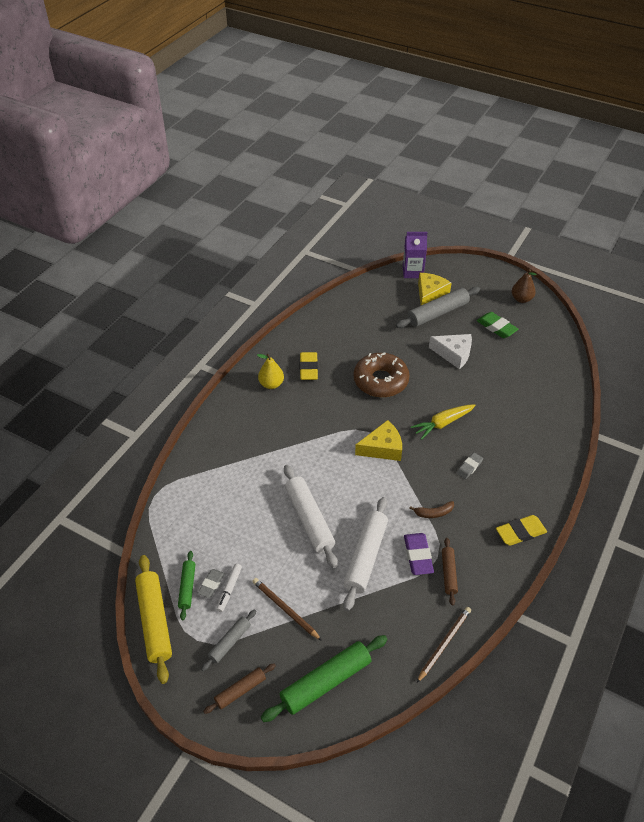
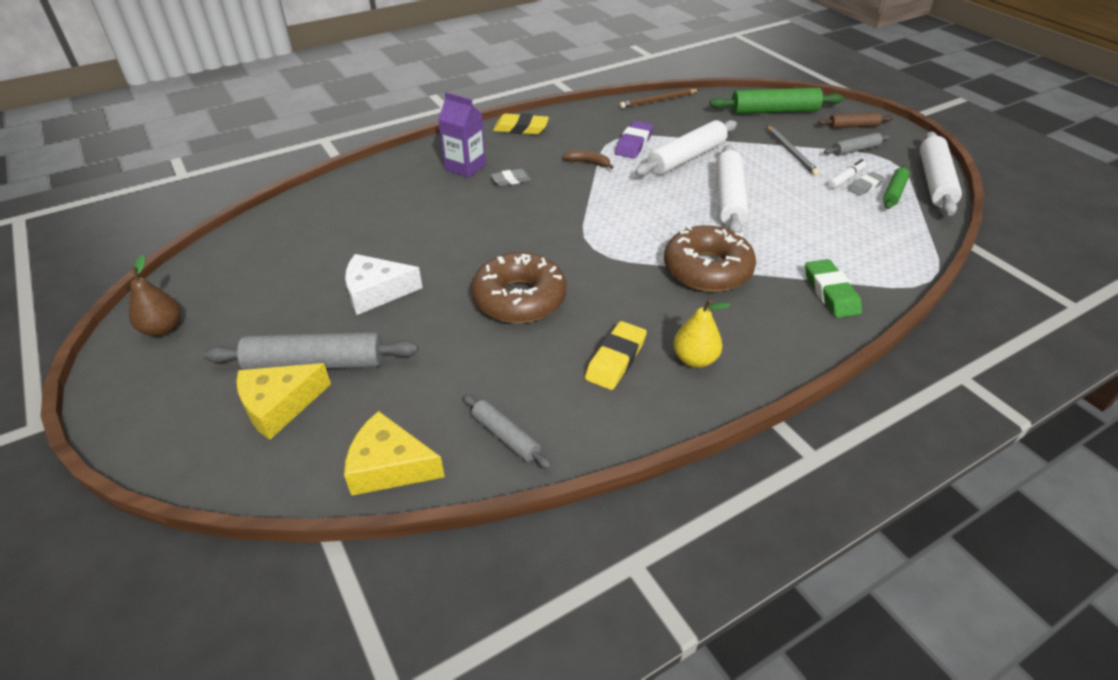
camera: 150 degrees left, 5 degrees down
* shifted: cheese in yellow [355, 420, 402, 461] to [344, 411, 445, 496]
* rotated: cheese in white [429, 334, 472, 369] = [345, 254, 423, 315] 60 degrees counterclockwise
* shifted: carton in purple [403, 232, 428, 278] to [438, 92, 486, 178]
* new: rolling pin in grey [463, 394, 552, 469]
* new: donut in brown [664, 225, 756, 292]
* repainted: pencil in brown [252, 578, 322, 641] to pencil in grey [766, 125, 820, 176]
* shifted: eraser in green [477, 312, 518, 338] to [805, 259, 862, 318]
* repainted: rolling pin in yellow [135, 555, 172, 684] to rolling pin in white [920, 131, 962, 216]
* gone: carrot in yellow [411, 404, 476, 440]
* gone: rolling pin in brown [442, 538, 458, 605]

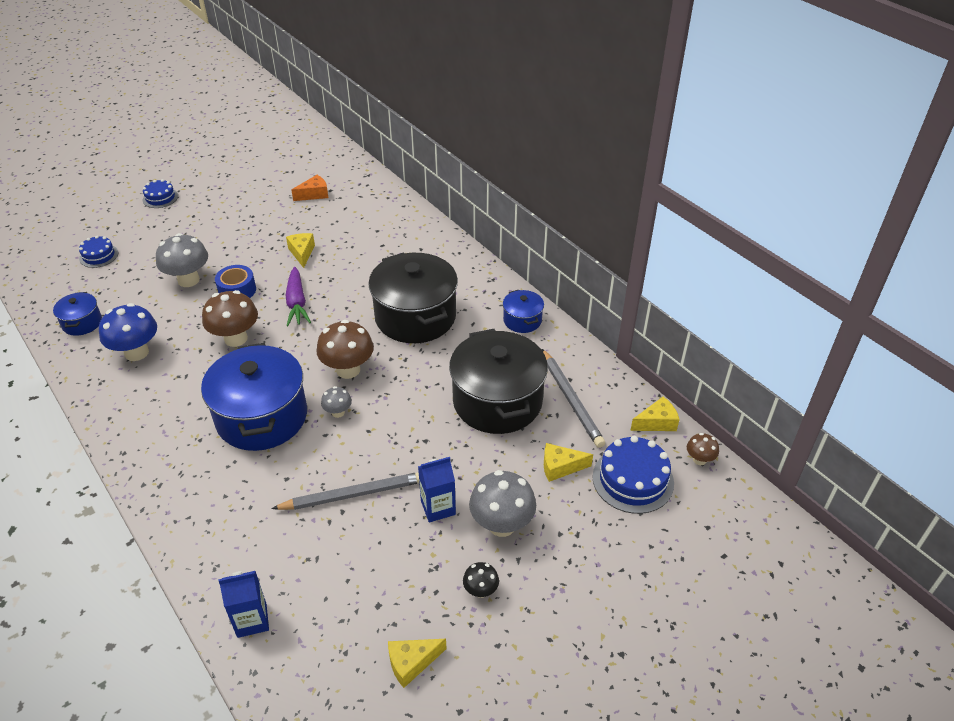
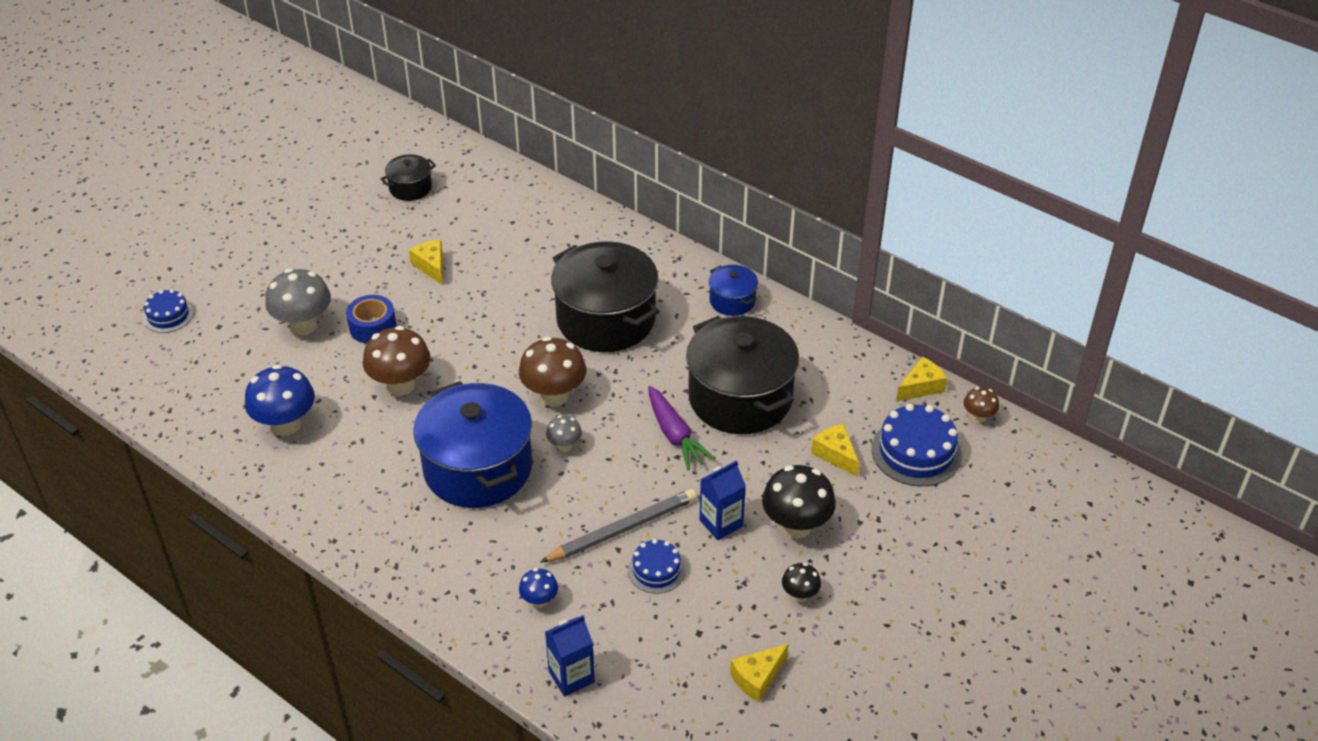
camera: 15 degrees left, 0 degrees up
* swapped: cheese in orange [291, 175, 328, 201] to pot in black [380, 154, 436, 201]
* new: mushroom in blue [519, 568, 558, 608]
* shifted: cake in blue [143, 179, 178, 208] to [628, 539, 685, 594]
* shifted: carrot in purple [285, 267, 311, 326] to [648, 386, 716, 470]
* repainted: mushroom in grey [469, 470, 536, 537] to mushroom in black [762, 465, 836, 539]
* rotated: cheese in yellow [544, 443, 593, 482] = [811, 424, 860, 477] 75 degrees clockwise
* gone: pot in blue [53, 292, 102, 336]
* gone: pencil in grey [542, 349, 605, 448]

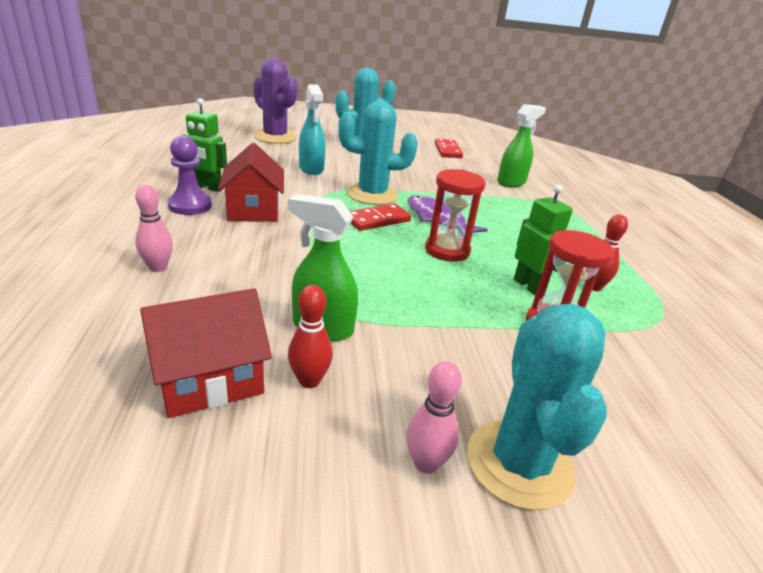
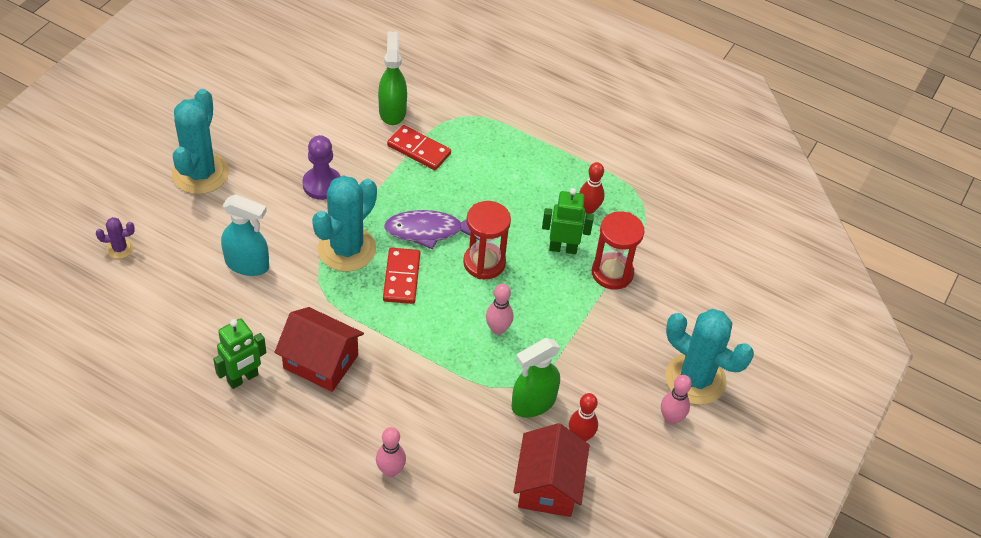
camera: 55 degrees left, 20 degrees up
* scaled: cactus in purple [253, 59, 297, 144] = [96, 217, 135, 259] x0.44
* shifted: pawn in purple [168, 136, 212, 215] to [302, 135, 341, 200]
* shifted: domino in red [435, 138, 463, 158] to [387, 125, 451, 170]
* new: bowling pin in pink [486, 284, 513, 335]

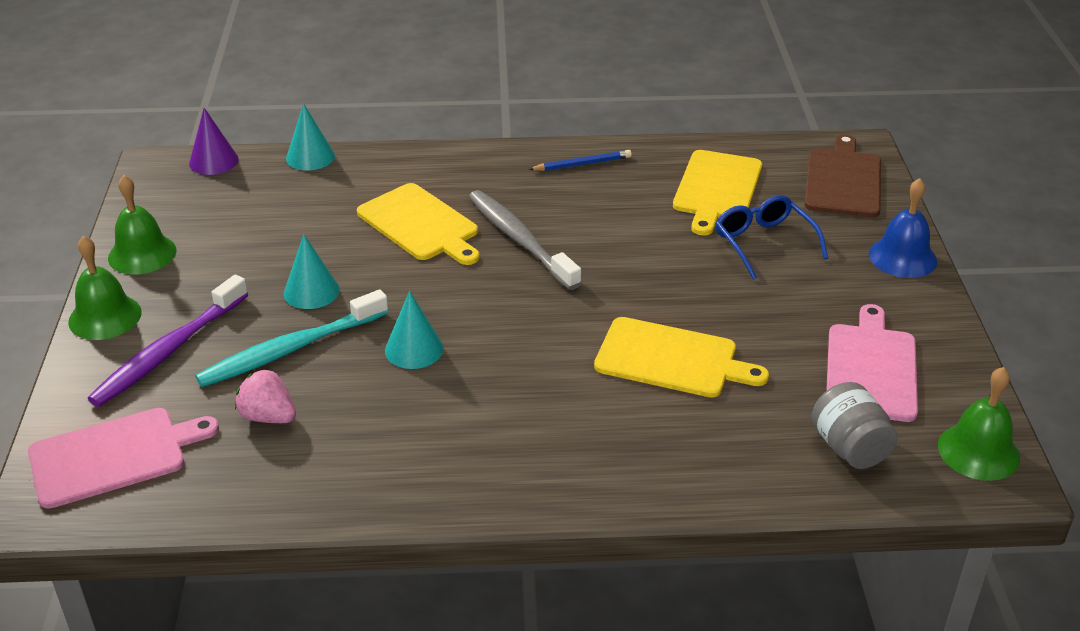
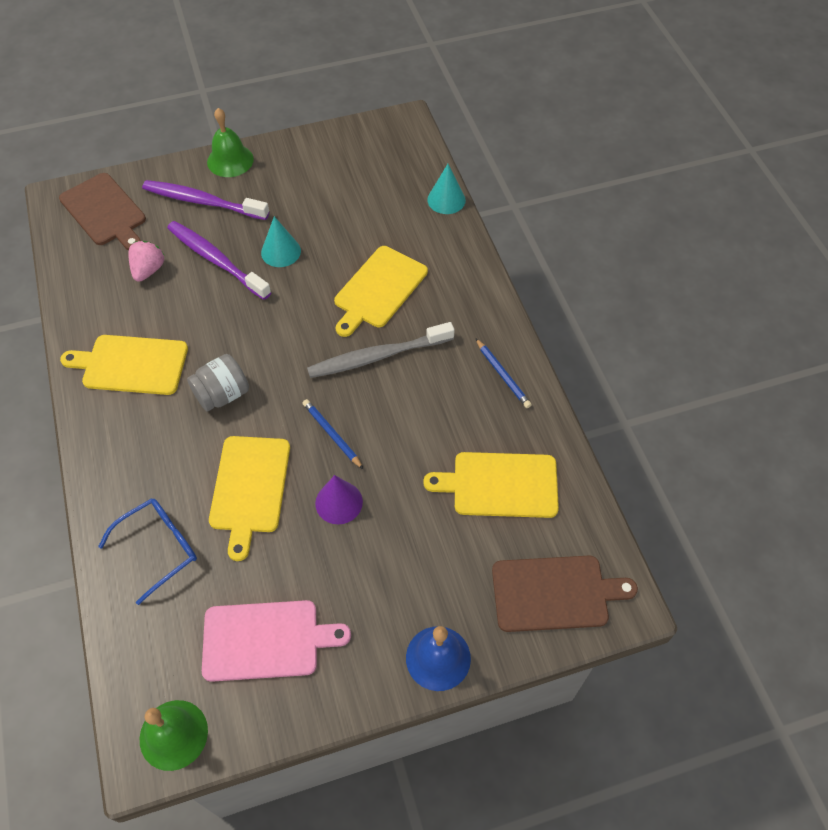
camera: 75 degrees right, 20 degrees up
* repainted: cutting board in pink [28, 408, 219, 509] to cutting board in brown [59, 173, 146, 250]
* new: cutting board in yellow [60, 335, 188, 395]
* shifted: glasses in blue [715, 195, 828, 280] to [98, 498, 197, 605]
* repainted: toothbrush in turquoise [195, 289, 388, 387] to toothbrush in purple [167, 221, 271, 300]
* shifted: jar in grey [812, 382, 898, 469] to [187, 354, 249, 411]
* new: pencil in blue [303, 399, 363, 469]
* rotated: toothbrush in grey [469, 190, 581, 290] = [307, 322, 455, 378] 150 degrees counterclockwise
* shifted: cone in purple [189, 108, 239, 175] to [315, 475, 363, 524]
* gone: bell in green [108, 175, 177, 275]
* gone: cone in turquoise [385, 291, 444, 369]

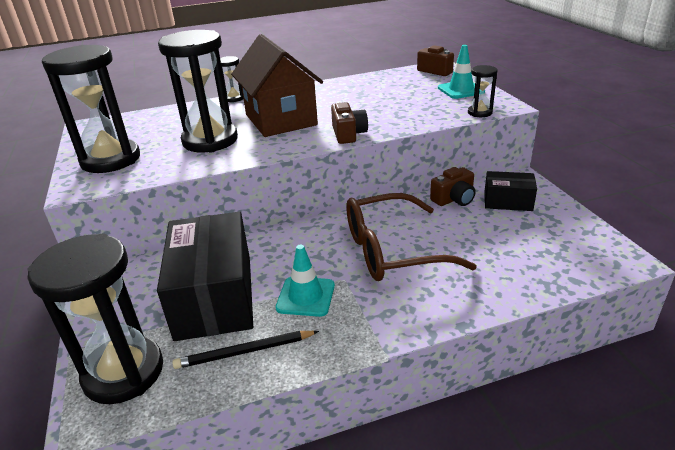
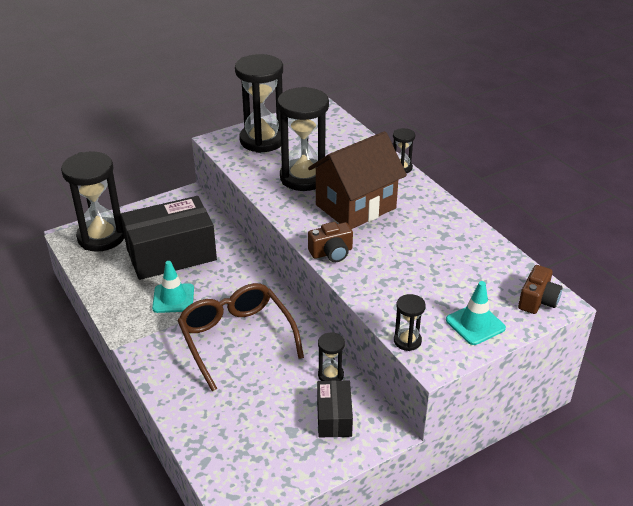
camera: 75 degrees right, 5 degrees up
* swapped: camera in brown [430, 167, 476, 206] to hourglass in black [318, 332, 345, 381]
* gone: pencil in black [172, 331, 319, 369]

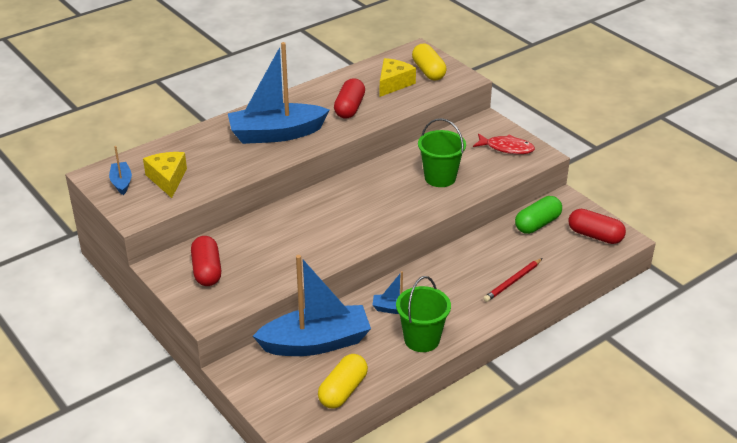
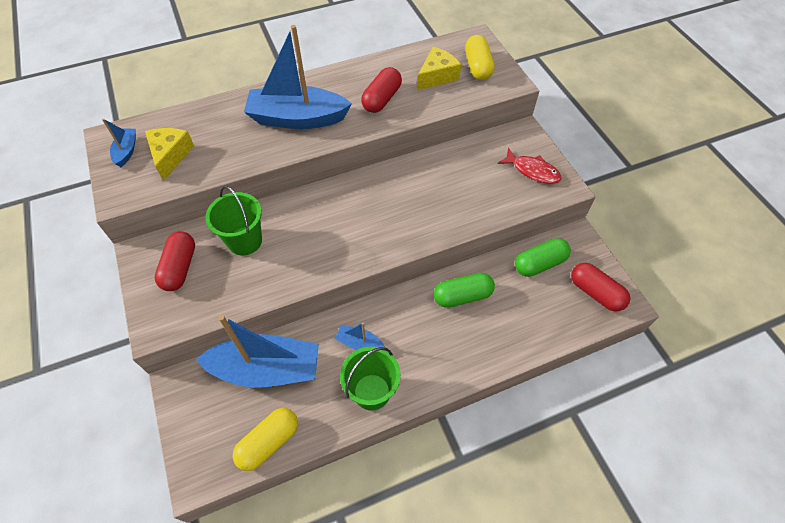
camera: 15 degrees right, 20 degrees up
* shifted: bucket in green [418, 118, 466, 187] to [205, 186, 262, 255]
* new: capsule in green [434, 273, 495, 308]
* gone: pencil in red [483, 258, 542, 302]

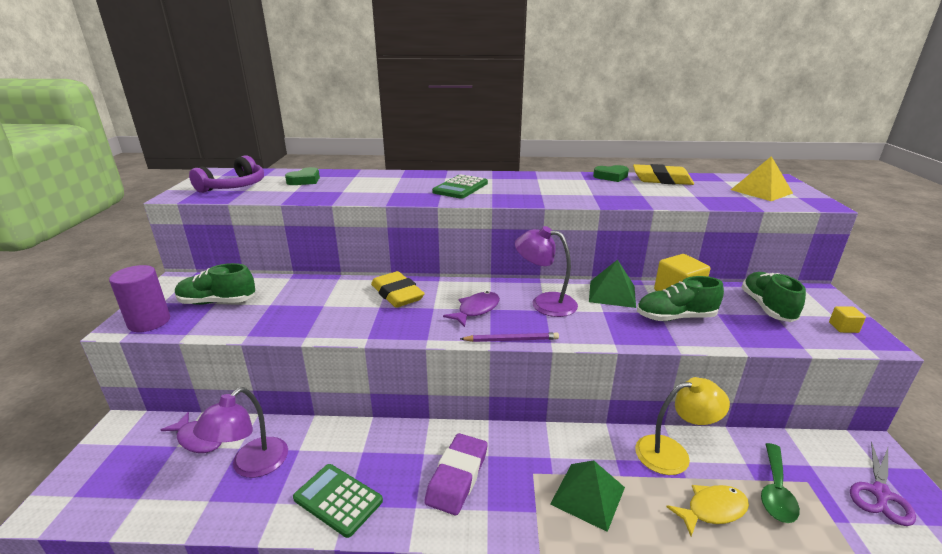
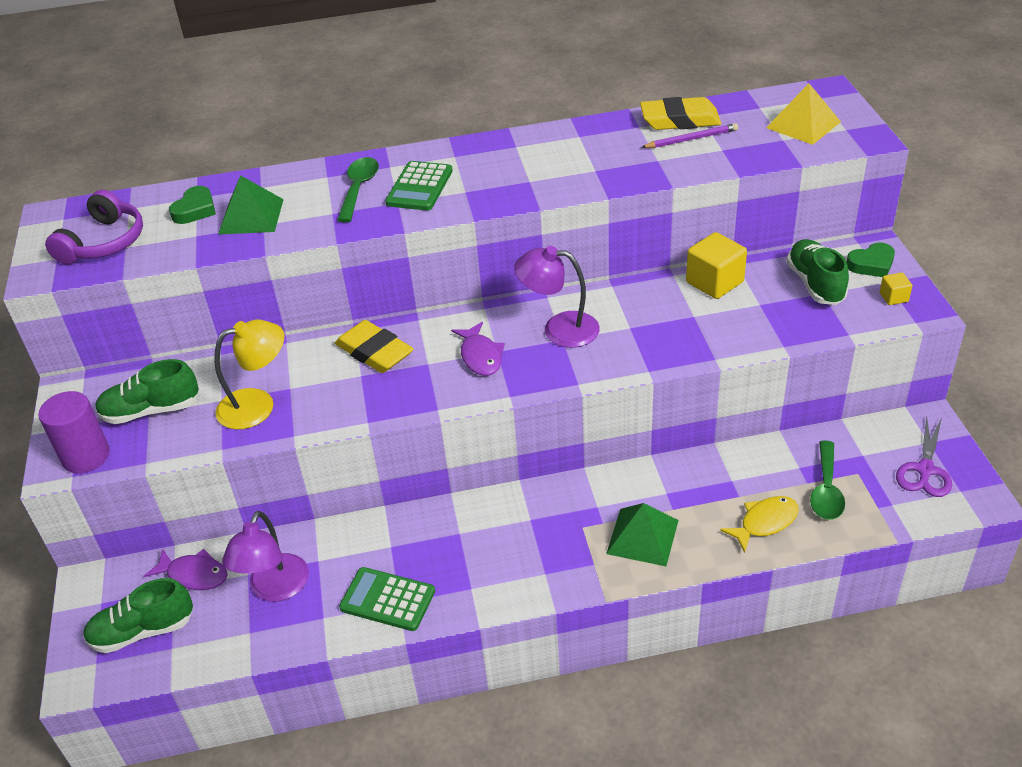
camera: 10 degrees left, 15 degrees up
* shifted: shoe in green [637, 276, 724, 321] to [83, 578, 193, 653]
* shifted: lamp in yellow [635, 377, 730, 475] to [214, 320, 284, 430]
* shifted: pyramid in green [589, 259, 636, 308] to [218, 175, 284, 235]
* new: spoon in green [337, 157, 379, 222]
* rotated: fish in purple [443, 291, 500, 327] = [451, 322, 505, 376] 135 degrees clockwise
* shifted: pencil in purple [460, 333, 559, 342] to [641, 123, 738, 148]
* shifted: heart in green [593, 165, 629, 182] to [847, 242, 895, 277]
* gone: eraser in purple [424, 433, 488, 515]

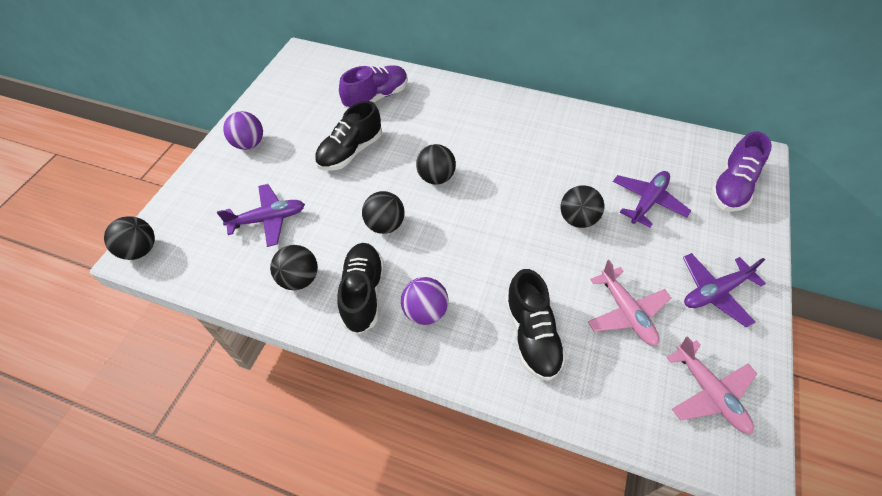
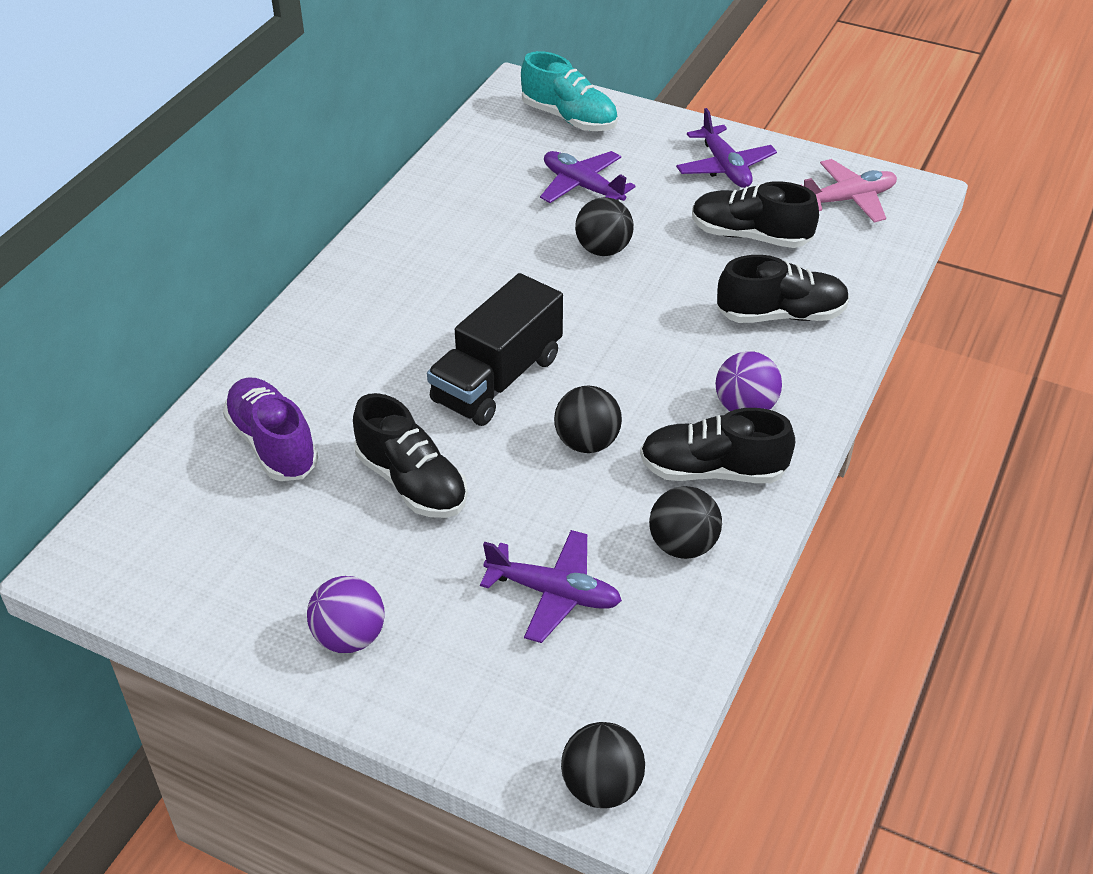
camera: 85 degrees left, 10 degrees down
* swapped: ball in black [416, 144, 456, 185] to truck in black [427, 273, 563, 426]
* rotated: plane in purple [217, 184, 305, 247] = [480, 530, 622, 643] 120 degrees clockwise
* repainted: shoe in purple [711, 131, 772, 212] to shoe in turquoise [521, 51, 618, 131]
* swapped: plane in pink [588, 260, 671, 346] to shoe in black [692, 181, 819, 248]

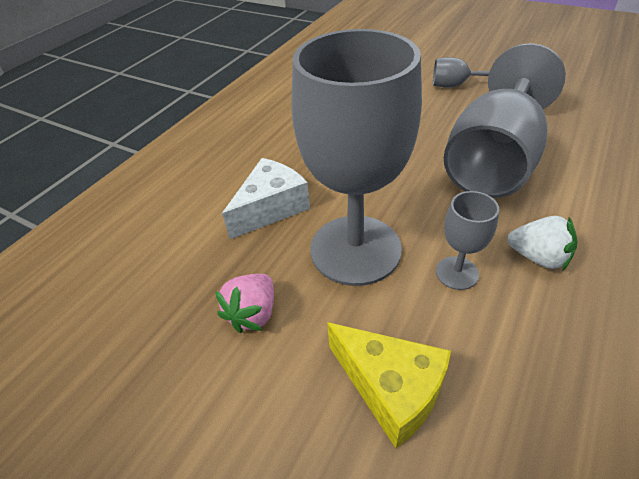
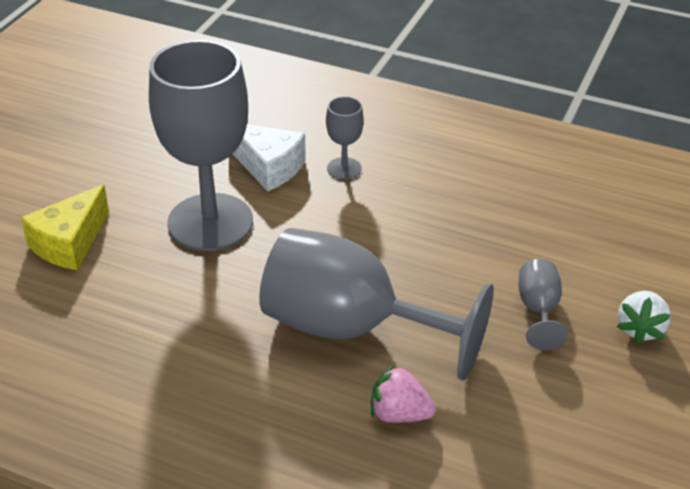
camera: 80 degrees right, 5 degrees down
* shifted: goblet in grey [436, 191, 499, 290] to [326, 96, 364, 180]
* shifted: strawberry in pink [215, 274, 274, 333] to [371, 364, 436, 423]
* shifted: strawberry in white [507, 216, 578, 271] to [617, 291, 671, 344]

